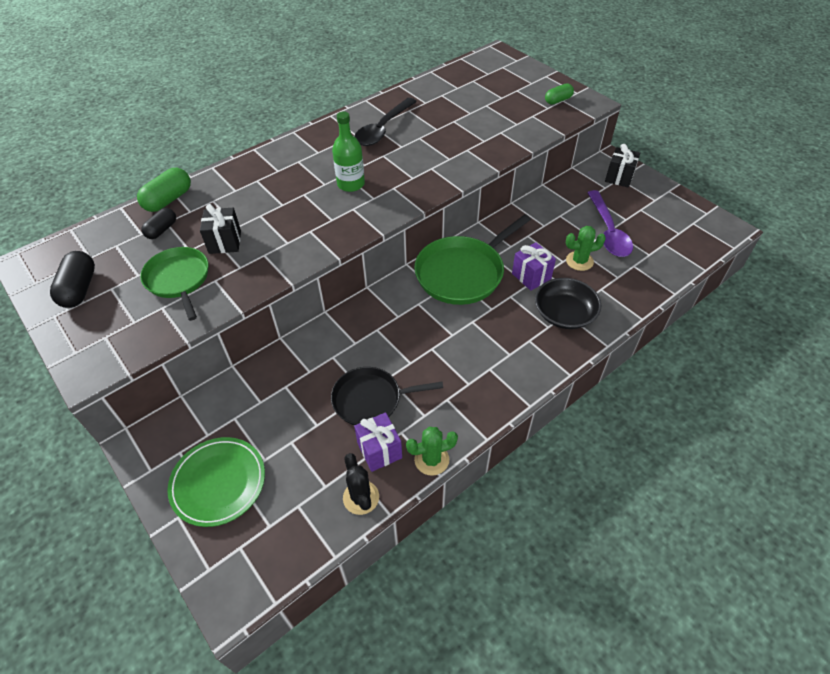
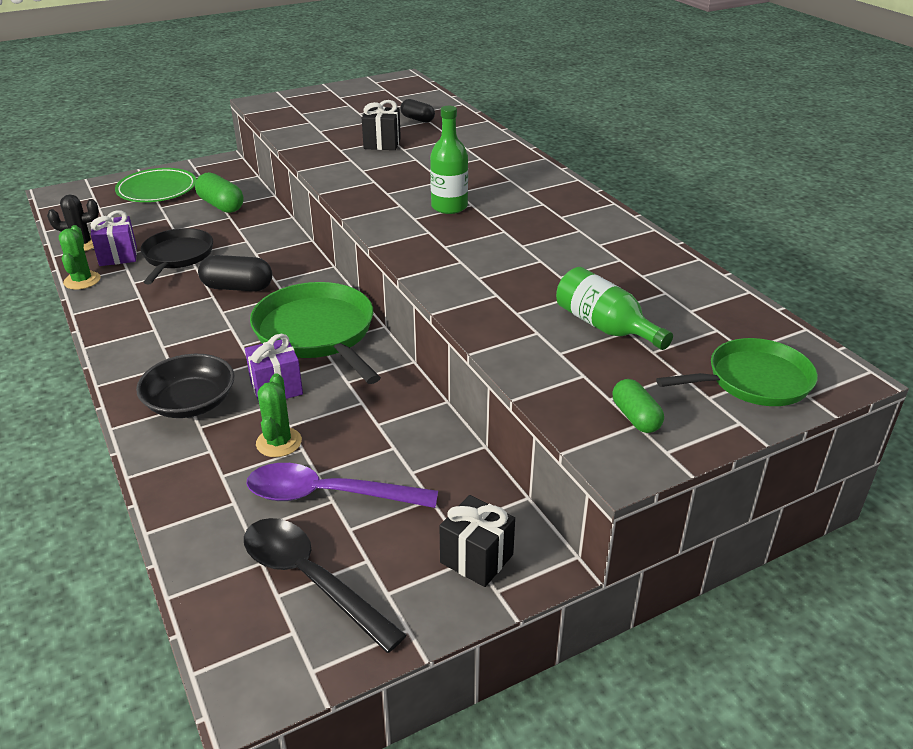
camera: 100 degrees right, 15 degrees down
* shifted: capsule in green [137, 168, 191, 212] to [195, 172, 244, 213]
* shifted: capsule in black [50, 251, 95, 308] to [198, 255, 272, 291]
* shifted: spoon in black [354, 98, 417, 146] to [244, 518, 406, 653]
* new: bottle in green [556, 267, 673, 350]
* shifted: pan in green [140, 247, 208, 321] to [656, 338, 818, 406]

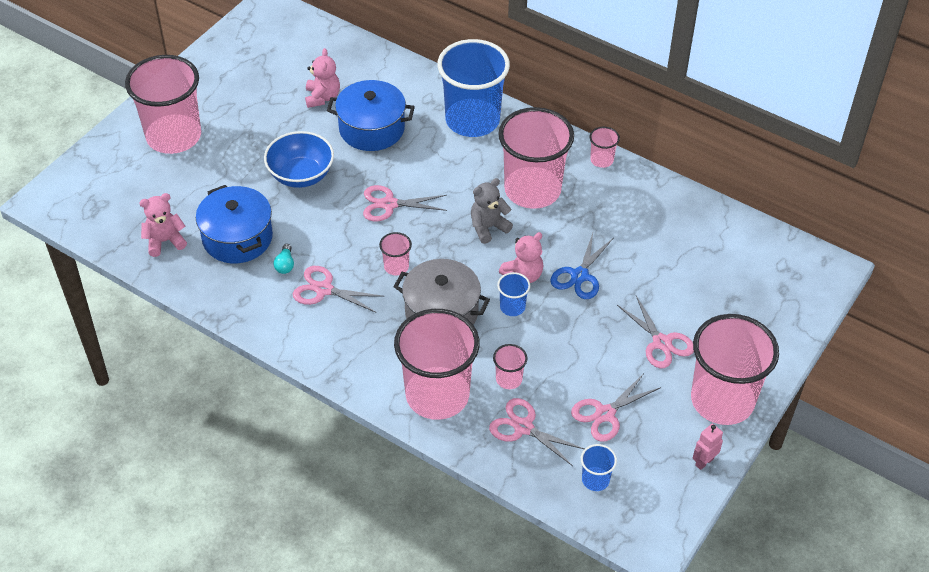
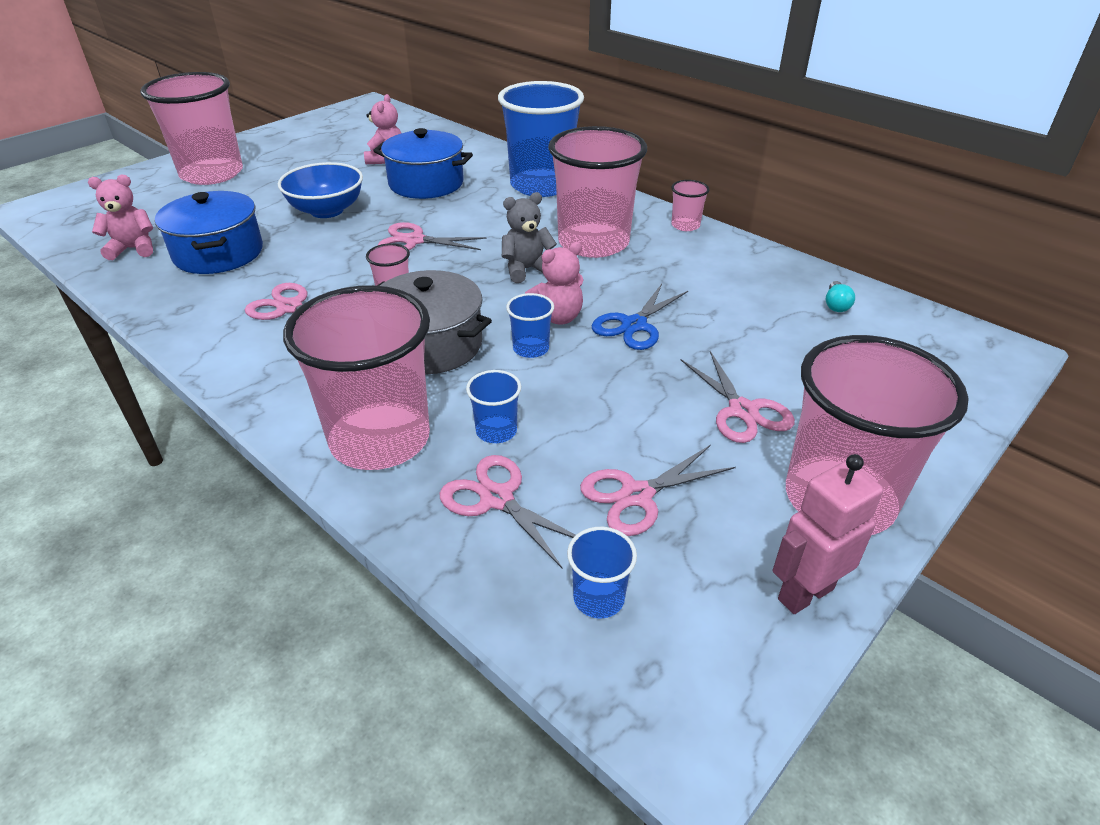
camera: 10 degrees right, 10 degrees down
* repainted: cup in pink [493, 344, 527, 389] to cup in blue [466, 370, 521, 443]
* scaled: robot in pink [693, 424, 723, 470] = [772, 454, 883, 614] x1.58
* shifted: light bulb in turquoise [273, 244, 294, 274] to [826, 281, 855, 312]

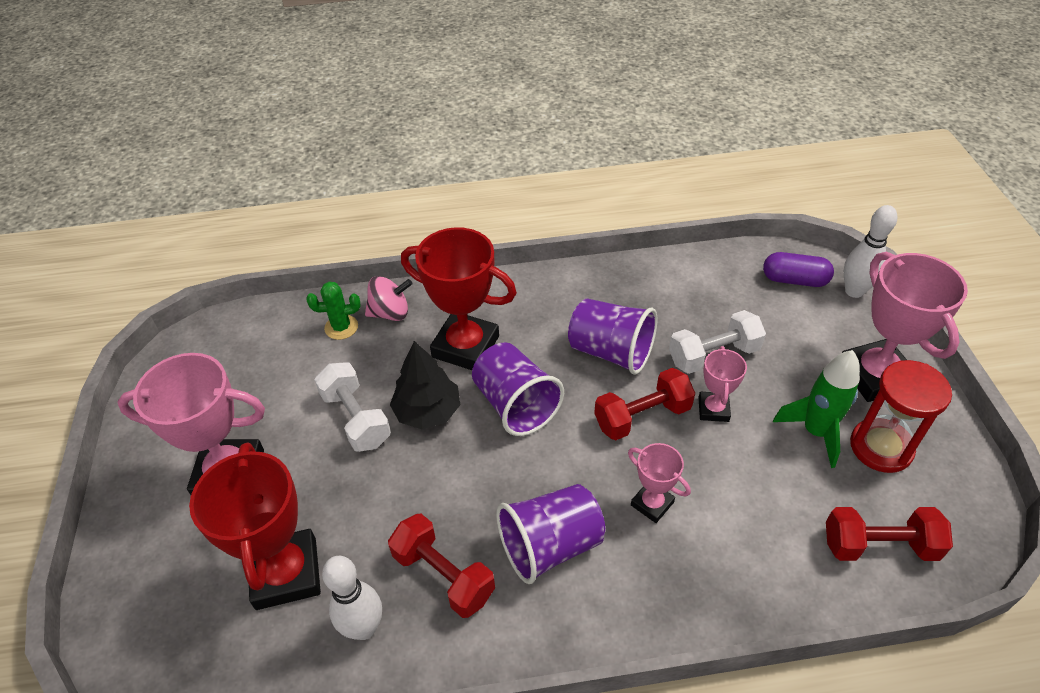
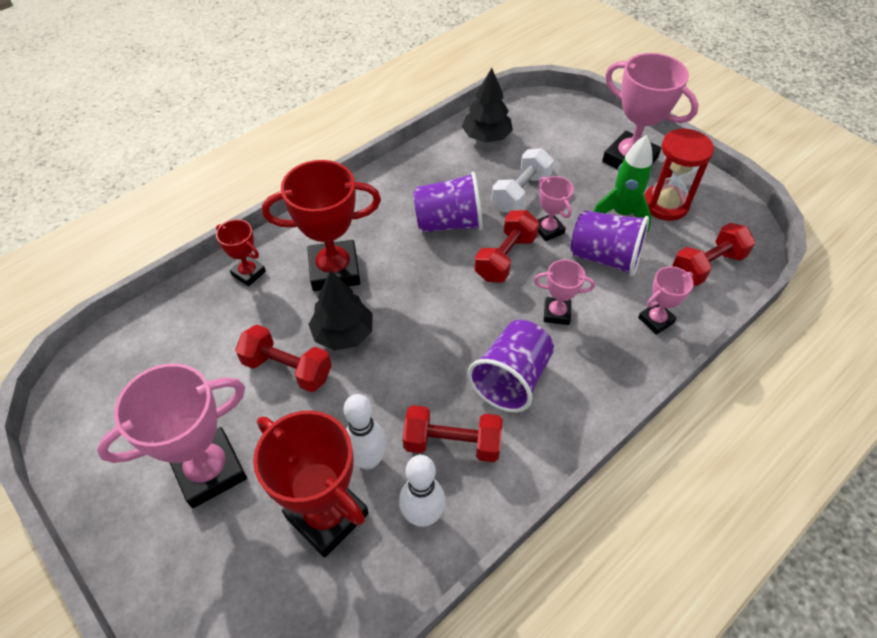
camera: 35 degrees left, 5 degrees up
* swapped: spinning top in pink [365, 276, 412, 321] to trophy in red [216, 219, 266, 286]
* repainted: dumbbell in white [314, 362, 391, 452] to dumbbell in red [235, 325, 332, 392]
* shifted: bowling pin in white [844, 205, 897, 298] to [344, 394, 387, 470]
* new: tree in black [462, 68, 513, 143]
* shifted: cup in purple [472, 342, 564, 436] to [571, 210, 649, 277]
* new: trophy in pink [638, 266, 693, 335]
* gone: cactus in green [306, 281, 361, 340]
* gone: capsule in purple [763, 252, 834, 287]

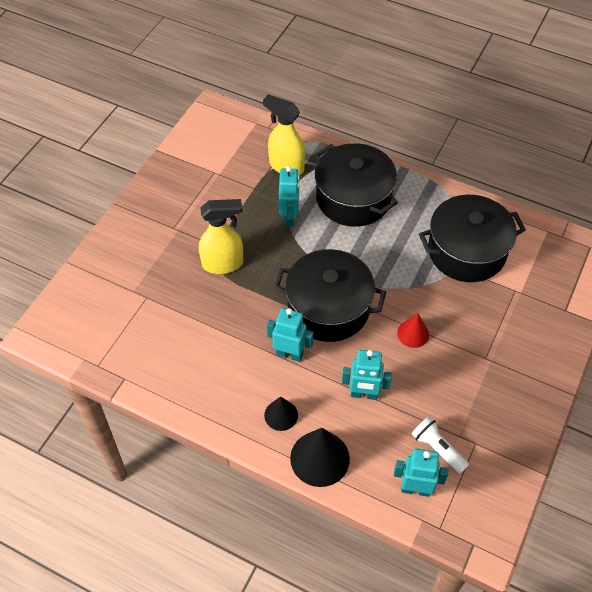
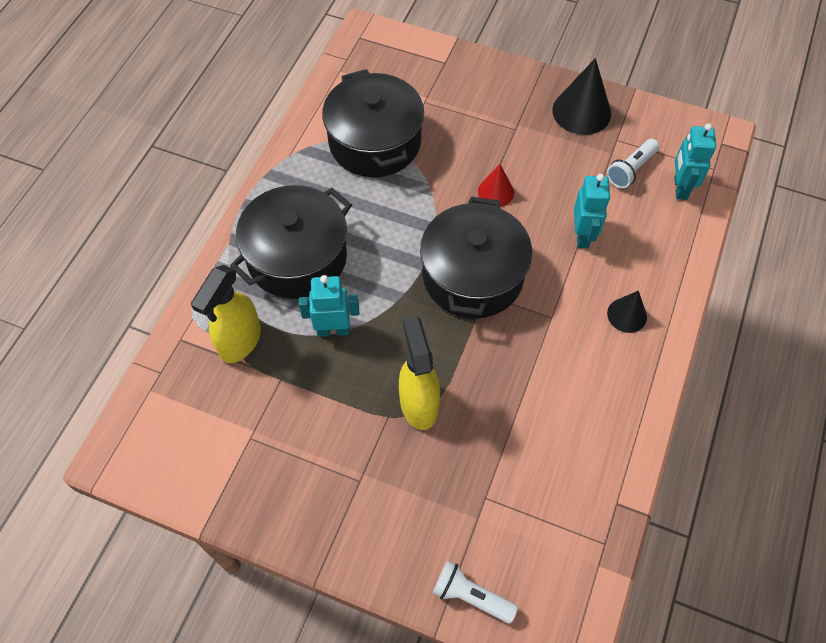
camera: 95 degrees left, 5 degrees up
* new: flashlight in white [433, 561, 518, 623]
* shifted: cone in black [290, 428, 350, 487] to [552, 58, 611, 135]
* gone: robot in turquoise [267, 308, 314, 362]

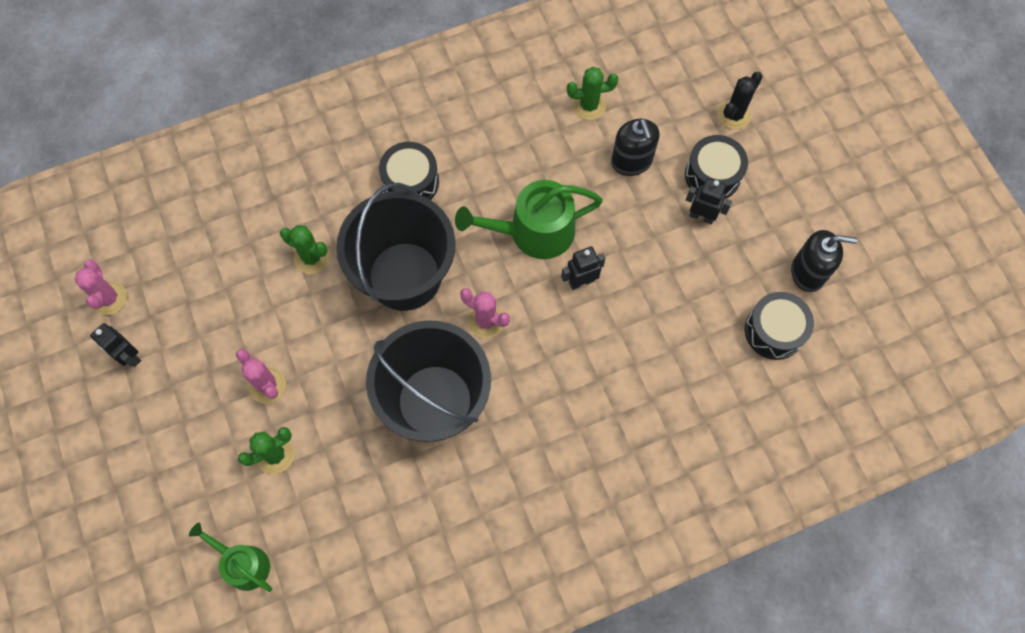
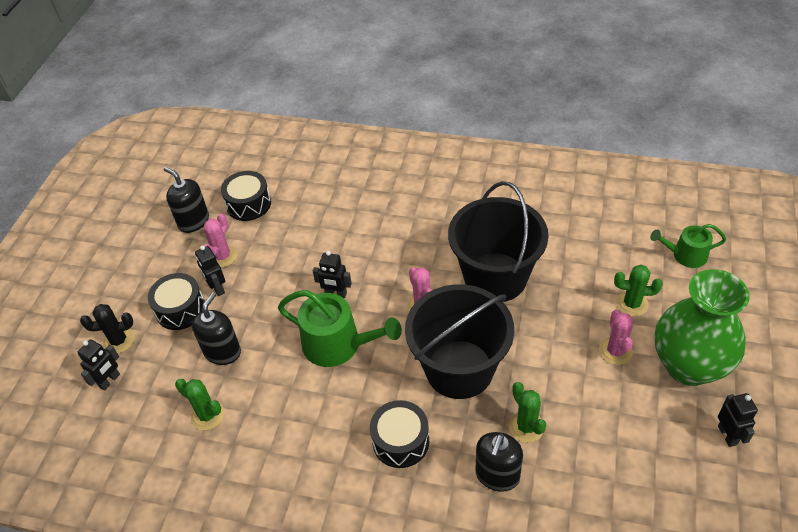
camera: 140 degrees left, 20 degrees down
* new: robot in black [77, 339, 120, 391]
* shifted: cactus in pink [74, 259, 127, 315] to [204, 214, 237, 268]
* new: soap dispenser in black [476, 432, 523, 492]
* rotated: watering can in green [189, 522, 272, 592] = [650, 224, 726, 268] 105 degrees clockwise
* new: vase in green [655, 269, 750, 386]

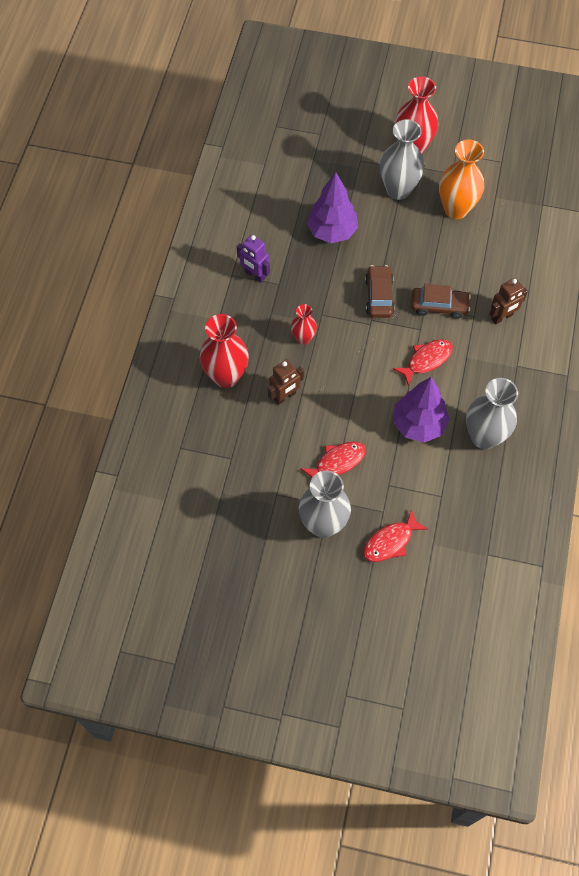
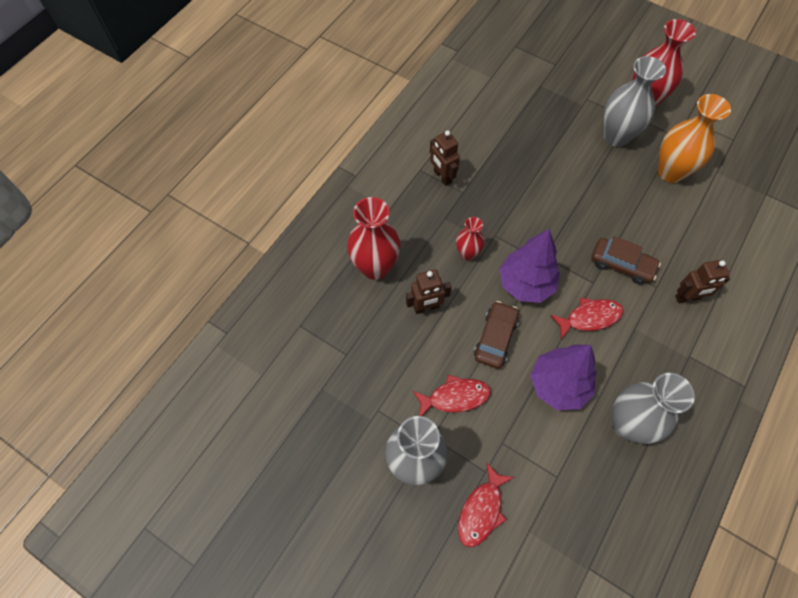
camera: 20 degrees right, 0 degrees up
* repainted: robot in purple [237, 235, 270, 283] to robot in brown [430, 130, 460, 186]
* rotated: fish in red [363, 509, 428, 562] = [458, 462, 514, 547] 45 degrees counterclockwise
* shifted: car in brown [365, 265, 395, 318] to [474, 301, 519, 369]
* shifted: tree in purple [307, 172, 358, 243] to [499, 229, 560, 303]

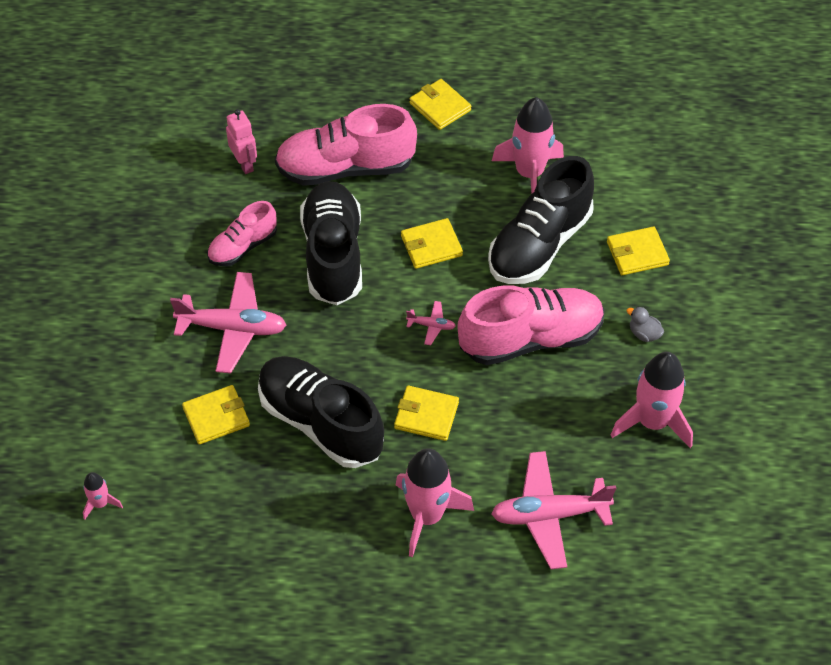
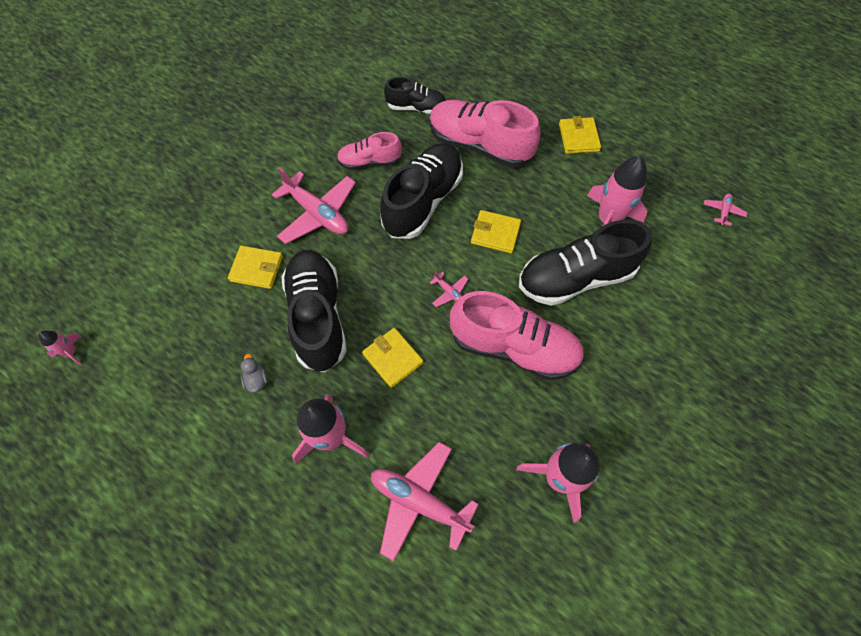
camera: 35 degrees right, 10 degrees up
* shifted: rocket in pink [83, 472, 123, 520] to [38, 331, 82, 366]
* shifted: duck in grey [626, 307, 664, 342] to [241, 354, 268, 393]
* swapped: robot in pink [226, 109, 257, 174] to shoe in black [384, 77, 446, 114]
* new: plane in pink [704, 193, 747, 226]
* gone: wallet in yellow [607, 226, 670, 275]

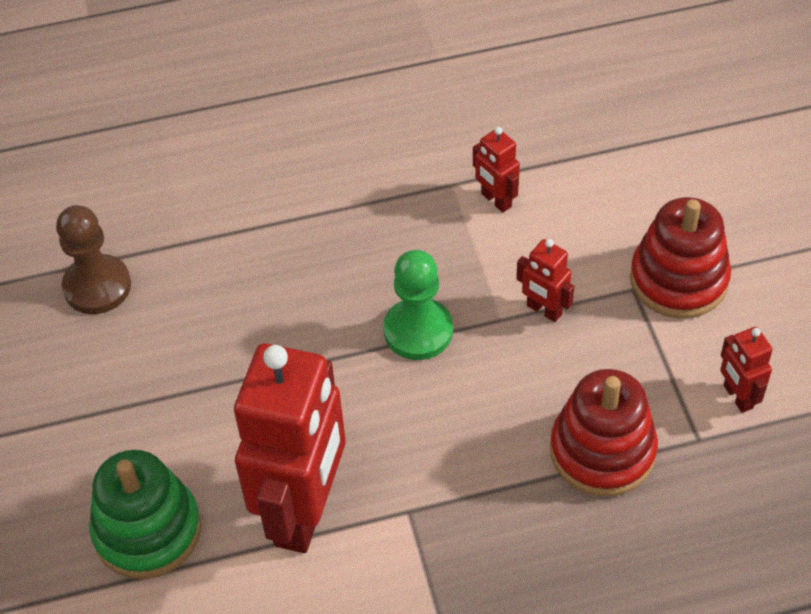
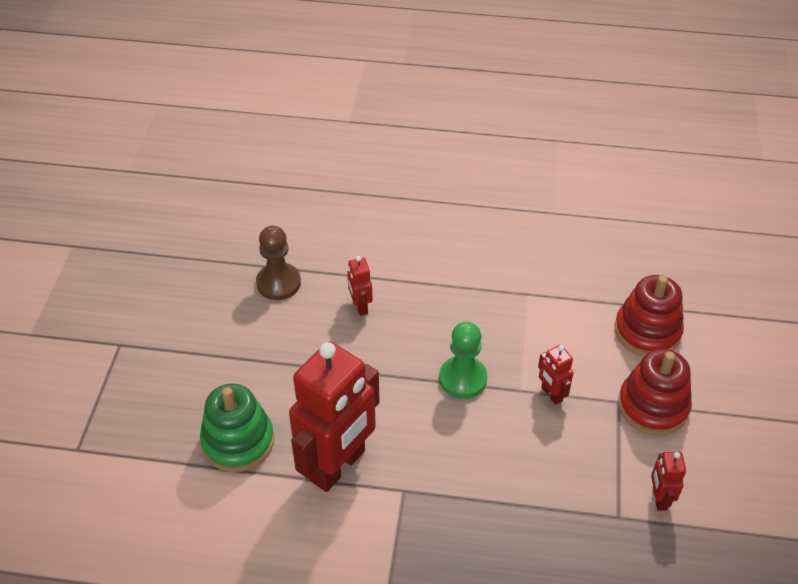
camera: 20 degrees right, 5 degrees down
* shifted: robot in red [473, 127, 520, 213] to [347, 256, 372, 316]
* shifted: stacking toy in red [550, 369, 658, 497] to [615, 275, 684, 356]

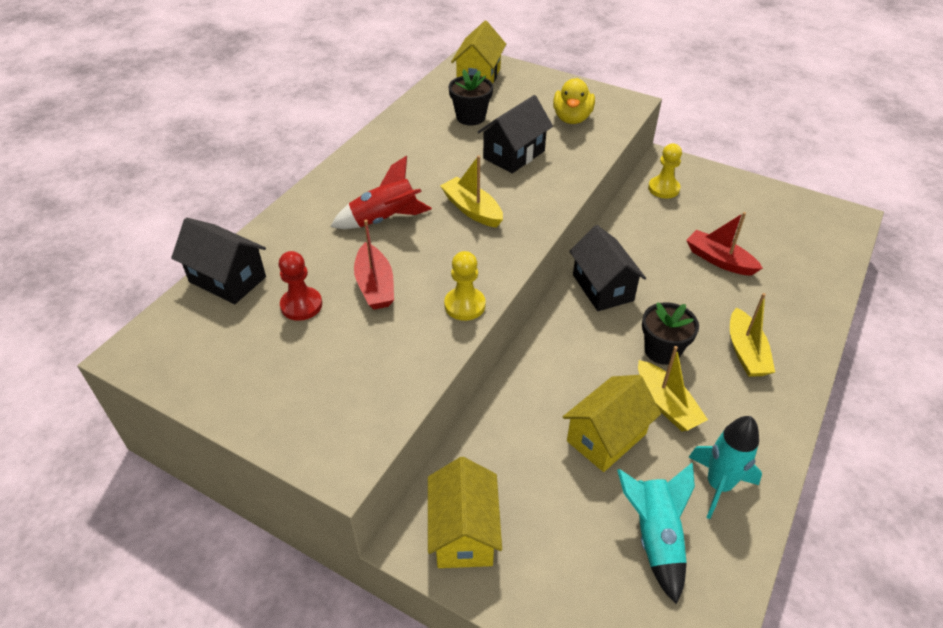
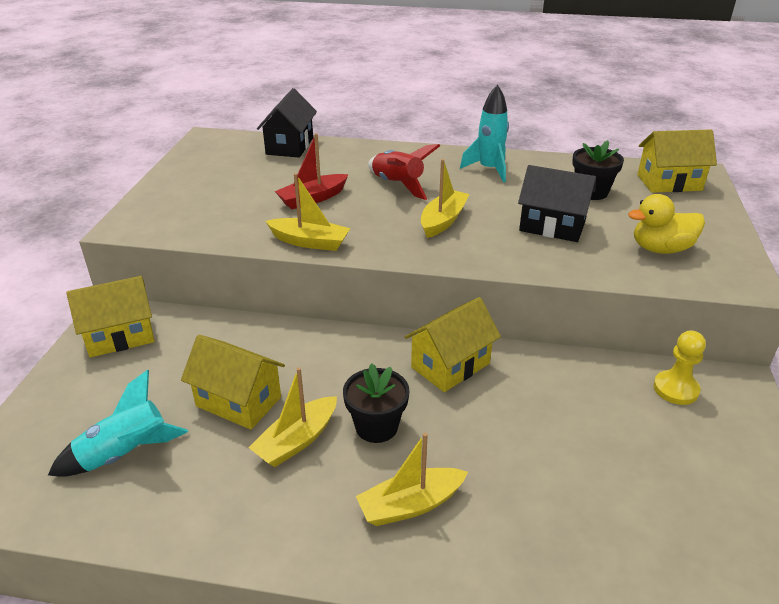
camera: 70 degrees right, 10 degrees down
* swapped: pawn in yellow [444, 251, 486, 321] to boat in yellow [265, 173, 351, 251]
* repainted: house in black [569, 225, 646, 311] to house in yellow [405, 297, 501, 392]
* shifted: rocket in turquoise [689, 416, 762, 519] to [460, 85, 509, 183]
* gone: pawn in red [279, 251, 322, 321]
* gone: boat in red [686, 212, 763, 276]

